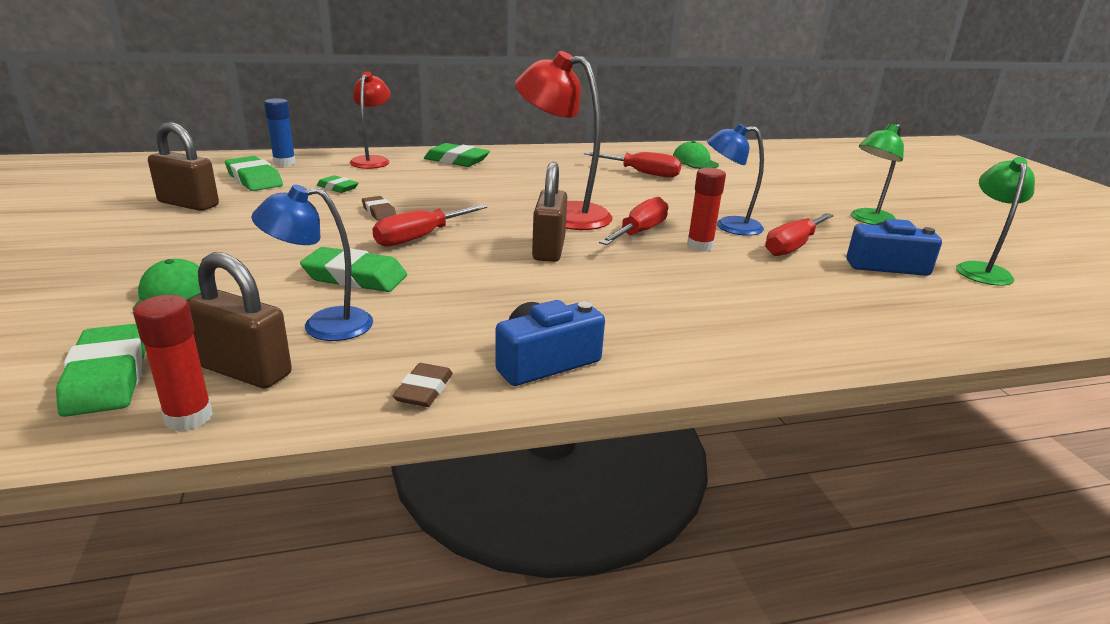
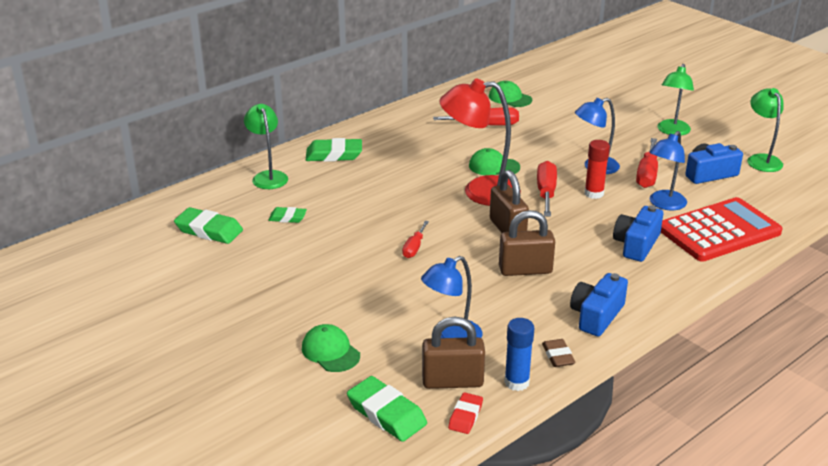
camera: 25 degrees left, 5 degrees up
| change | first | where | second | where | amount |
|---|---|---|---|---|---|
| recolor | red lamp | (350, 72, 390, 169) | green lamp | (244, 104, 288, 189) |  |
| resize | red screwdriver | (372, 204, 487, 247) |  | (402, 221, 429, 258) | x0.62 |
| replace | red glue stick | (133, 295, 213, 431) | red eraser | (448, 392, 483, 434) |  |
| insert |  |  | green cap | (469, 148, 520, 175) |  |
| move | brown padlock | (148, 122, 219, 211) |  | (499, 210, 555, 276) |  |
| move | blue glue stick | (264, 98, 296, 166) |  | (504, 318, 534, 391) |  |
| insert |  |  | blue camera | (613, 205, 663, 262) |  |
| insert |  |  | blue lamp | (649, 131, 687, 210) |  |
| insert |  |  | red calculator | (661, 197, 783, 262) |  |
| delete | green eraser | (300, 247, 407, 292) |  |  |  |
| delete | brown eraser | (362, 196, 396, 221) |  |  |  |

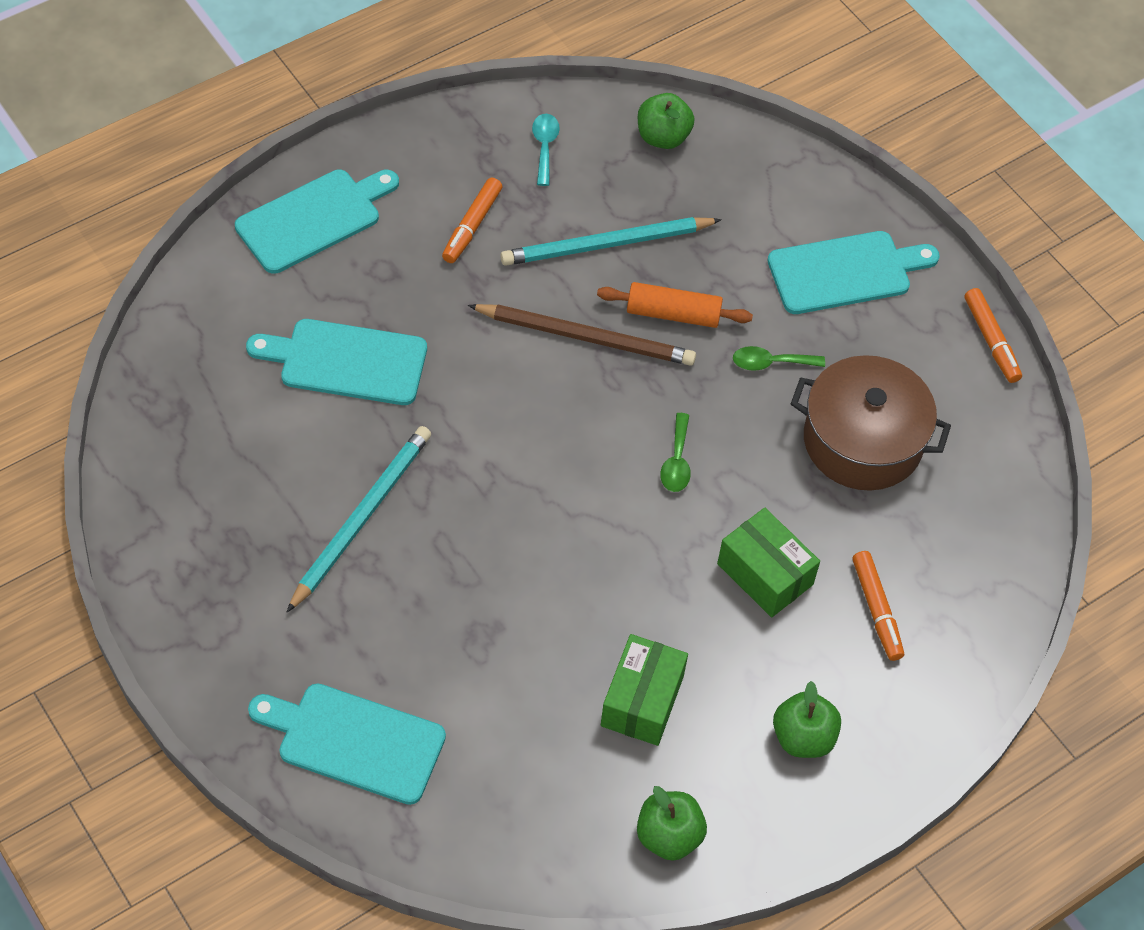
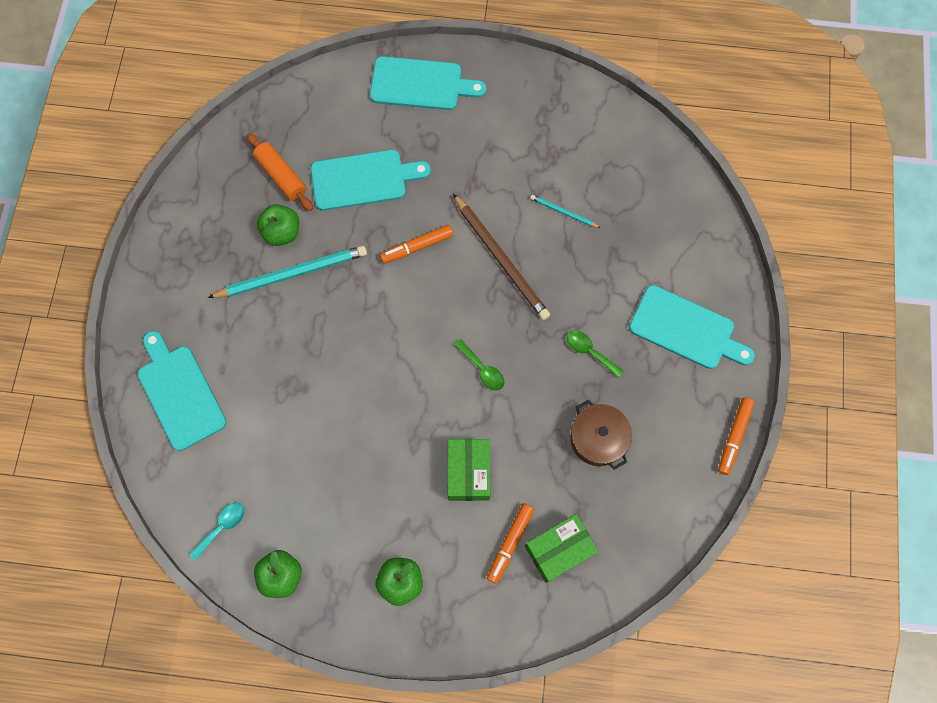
camera: 45 degrees right, 15 degrees up
| change | first | where | second | where | amount |
|---|---|---|---|---|---|
| move | turquoise spoon | (532, 114, 560, 186) |  | (189, 503, 245, 561) |  |
| move | orange rolling pin | (597, 282, 753, 328) |  | (247, 133, 313, 211) |  |
| move | green apple | (638, 93, 695, 149) |  | (257, 204, 299, 246) |  |
| rotate | turquoise cutting board | (246, 319, 427, 405) |  | (311, 150, 431, 211) | 120 degrees clockwise |
| move | orange marker | (442, 178, 502, 263) |  | (380, 225, 453, 263) |  |
| rotate | green spoon | (660, 413, 691, 492) |  | (454, 339, 505, 391) | 90 degrees counterclockwise |
| move | green box | (601, 634, 688, 746) |  | (525, 514, 599, 583) |  |
| resize | turquoise pencil | (500, 217, 722, 266) |  | (530, 195, 600, 228) | x0.48 |
| resize | brown pot | (791, 355, 951, 491) |  | (570, 400, 632, 470) | x0.65 |

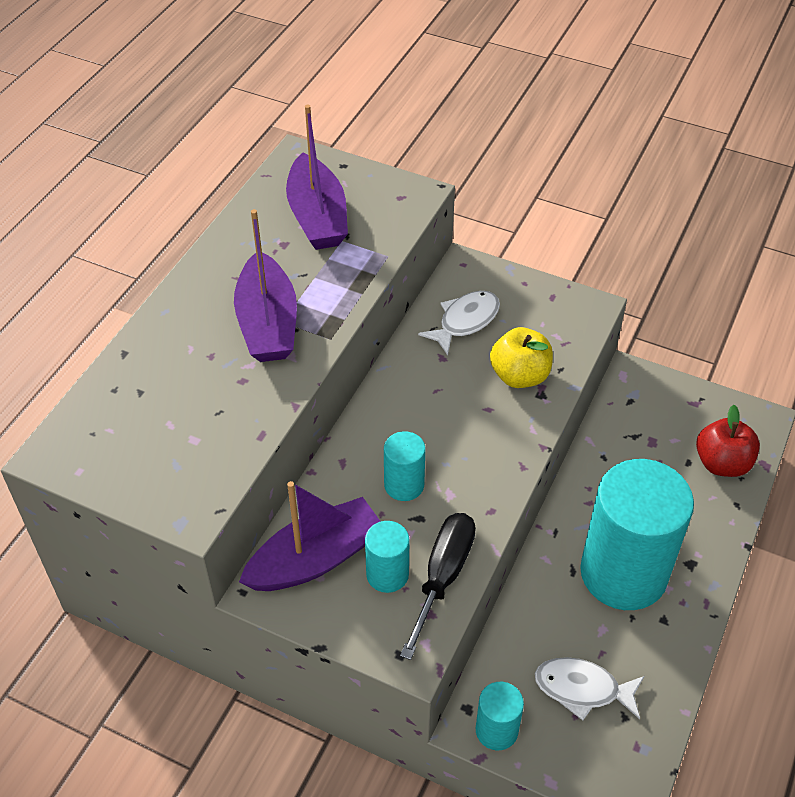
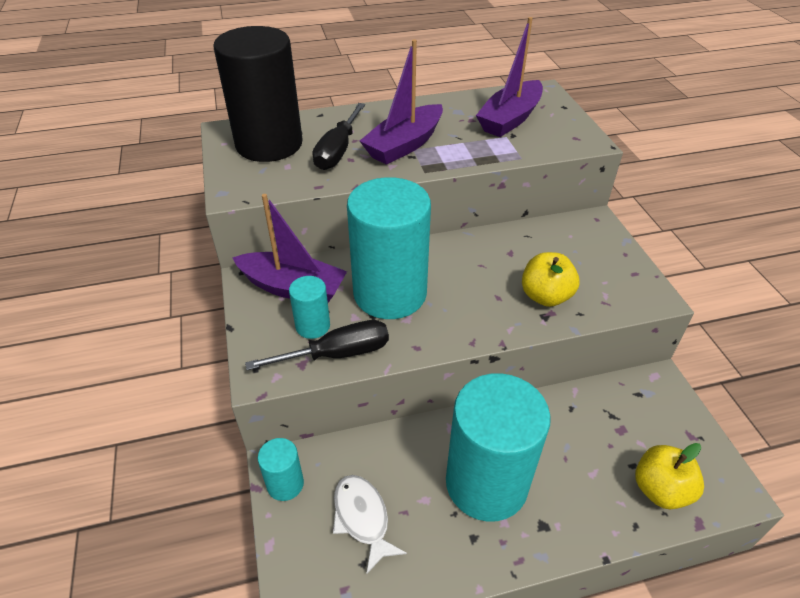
camera: 50 degrees right, 5 degrees down
| change | first | where | second | where | amount |
|---|---|---|---|---|---|
| insert |  |  | black cylinder | (214, 26, 303, 162) |  |
| insert |  |  | black screwdriver | (312, 103, 365, 170) |  |
| resize | turquoise cylinder | (384, 431, 425, 501) |  | (347, 177, 431, 319) | x2.23 |
| recolor | red apple | (696, 405, 760, 477) | yellow apple | (635, 443, 704, 509) |  |
| delete | white fish | (418, 291, 500, 355) |  |  |  |

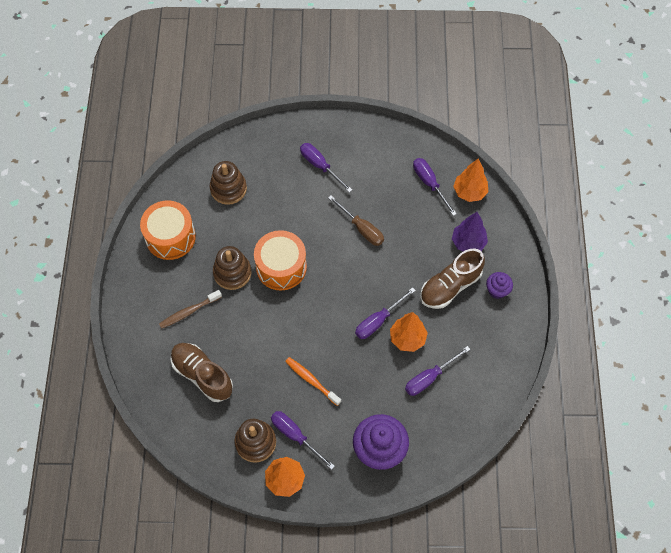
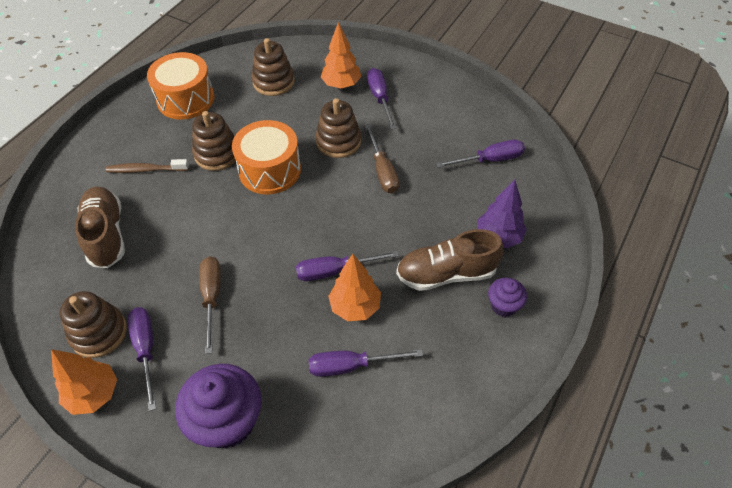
camera: 30 degrees right, 10 degrees down
| change | first | where | second | where | amount |
|---|---|---|---|---|---|
| replace | orange toothbrush | (285, 357, 341, 406) | brown screwdriver | (199, 256, 221, 354) |  |
| insert |  |  | brown stacking toy | (316, 98, 361, 158) |  |
| move | orange tree | (453, 159, 488, 202) |  | (321, 22, 361, 89) |  |
| rotate | purple screwdriver | (413, 158, 457, 216) |  | (436, 140, 525, 168) | 75 degrees clockwise |

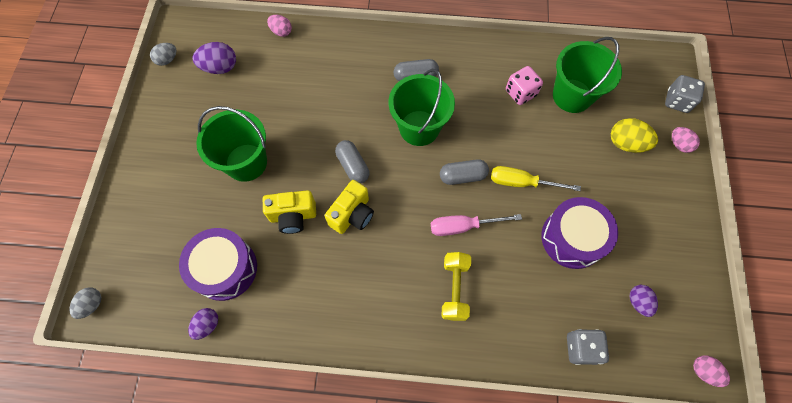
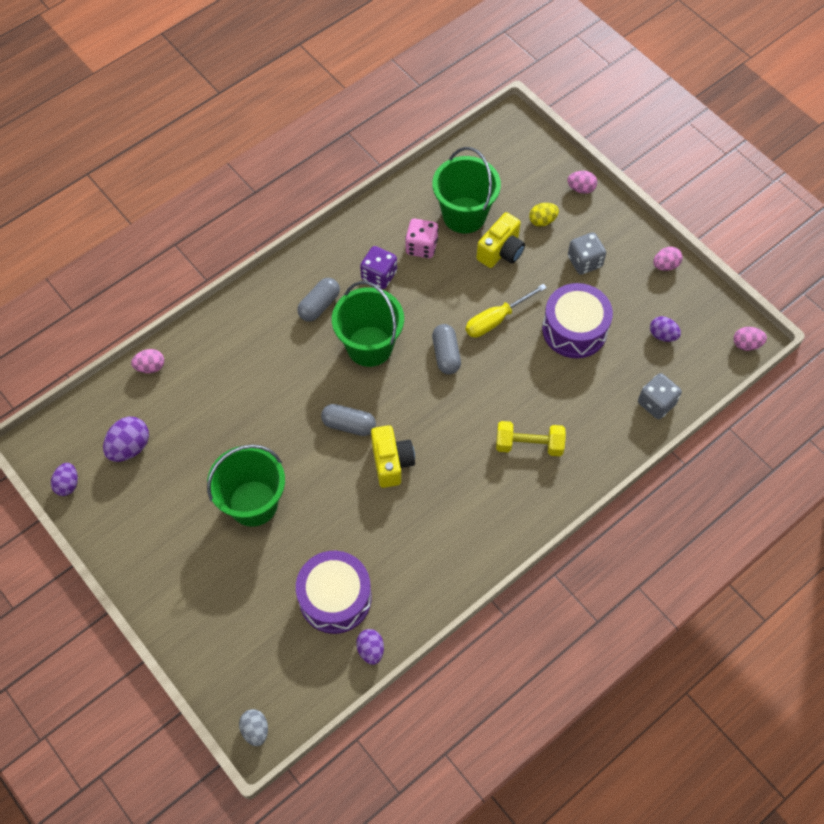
camera: 45 degrees left, 5 degrees down
| change | first | where | second | where | amount |
|---|---|---|---|---|---|
| recolor | grey egg | (150, 43, 176, 66) | purple egg | (51, 463, 78, 496) |  |
| insert |  |  | purple dice | (360, 246, 397, 289) |  |
| rotate | grey capsule | (440, 159, 489, 185) |  | (432, 324, 461, 374) | 45 degrees counterclockwise |
| move | yellow camera | (263, 190, 316, 234) |  | (476, 212, 525, 268) |  |
| rotate | yellow dumbbell | (441, 252, 471, 321) |  | (496, 421, 566, 456) | 45 degrees counterclockwise |
| resize | yellow egg | (611, 118, 658, 153) |  | (529, 203, 559, 227) | x0.65 |
| move | grey dice | (665, 75, 705, 113) |  | (568, 232, 606, 275) |  |
| insert |  |  | pink egg | (653, 247, 683, 271) |  |
| delete | pink screwdriver | (431, 214, 522, 236) |  |  |  |

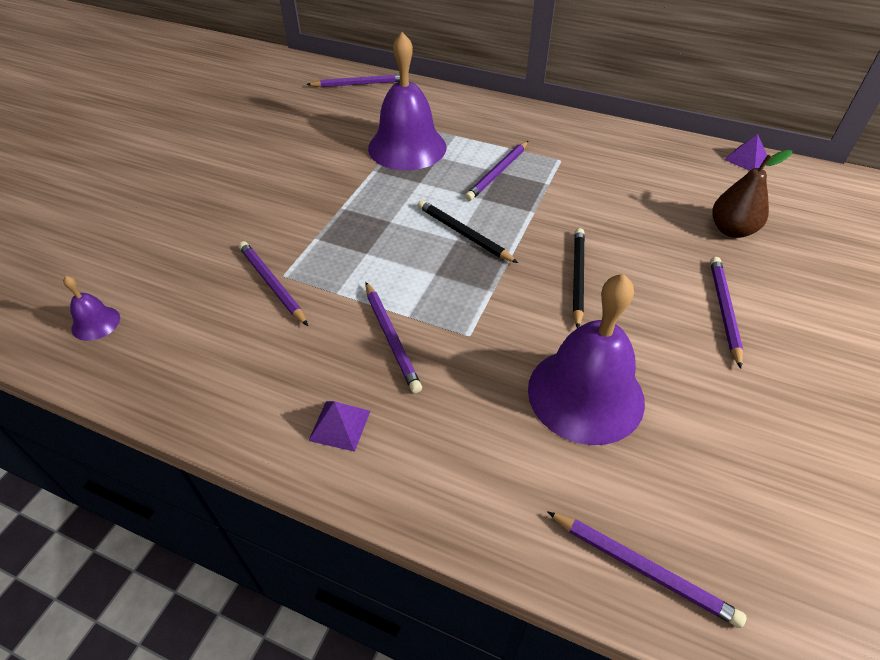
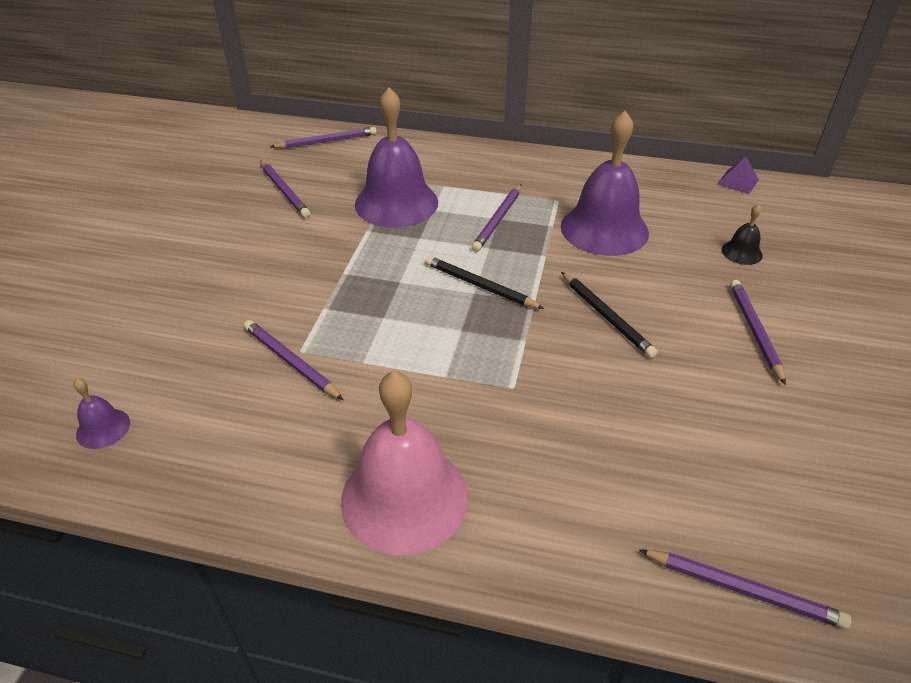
camera: 10 degrees left, 5 degrees down
| change | first | where | second | where | amount |
|---|---|---|---|---|---|
| move | purple pencil | (365, 282, 422, 393) |  | (260, 160, 310, 218) |  |
| replace | purple pyramid | (308, 401, 370, 452) | pink bell | (341, 371, 469, 556) |  |
| move | purple bell | (528, 274, 645, 445) |  | (561, 111, 649, 256) |  |
| rotate | black pencil | (573, 228, 585, 328) |  | (561, 272, 658, 358) | 150 degrees clockwise |
| replace | brown pear | (712, 150, 792, 238) | black bell | (721, 204, 763, 265) |  |

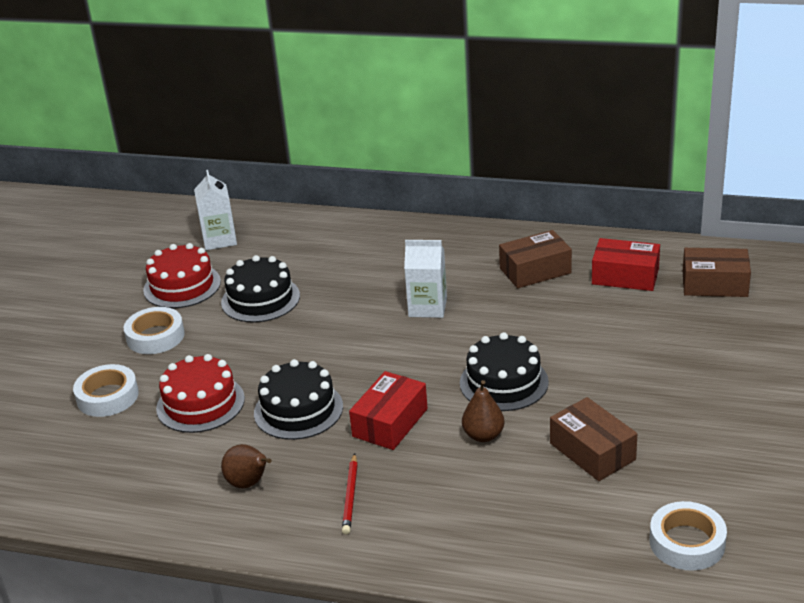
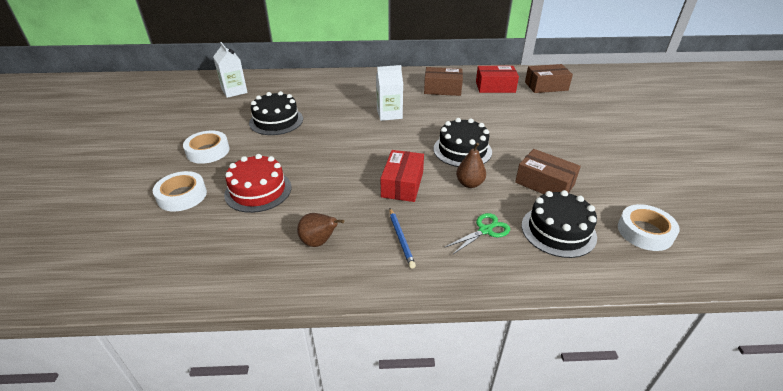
camera: 20 degrees left, 5 degrees up
| change | first | where | second | where | amount |
|---|---|---|---|---|---|
| recolor | red pencil | (342, 453, 358, 535) | blue pencil | (389, 208, 416, 269) |  |
| rotate | brown box | (499, 230, 572, 288) |  | (424, 67, 463, 96) | 45 degrees clockwise |
| insert |  |  | green scissors | (445, 213, 510, 255) |  |
| move | black cake | (254, 359, 343, 440) |  | (522, 190, 597, 258) |  |
| delete | red cake | (143, 243, 221, 308) |  |  |  |

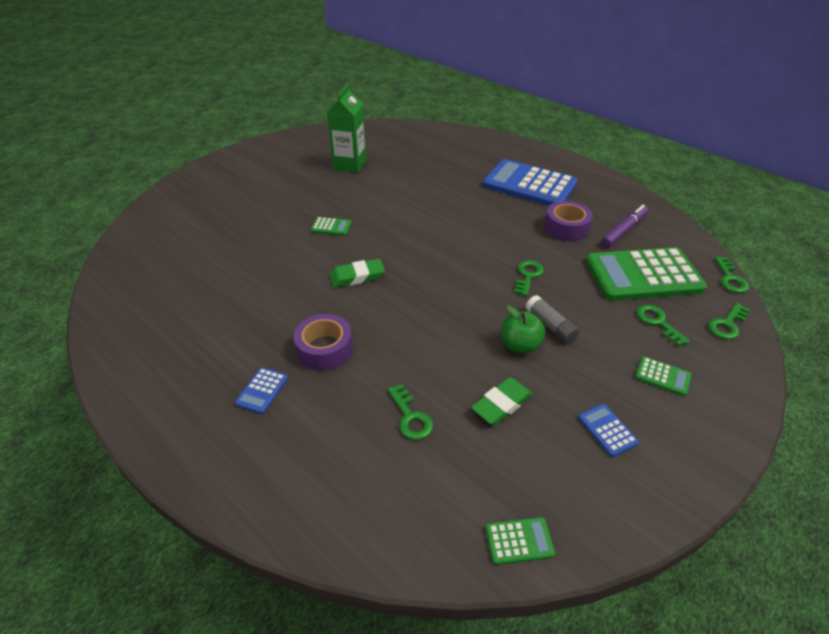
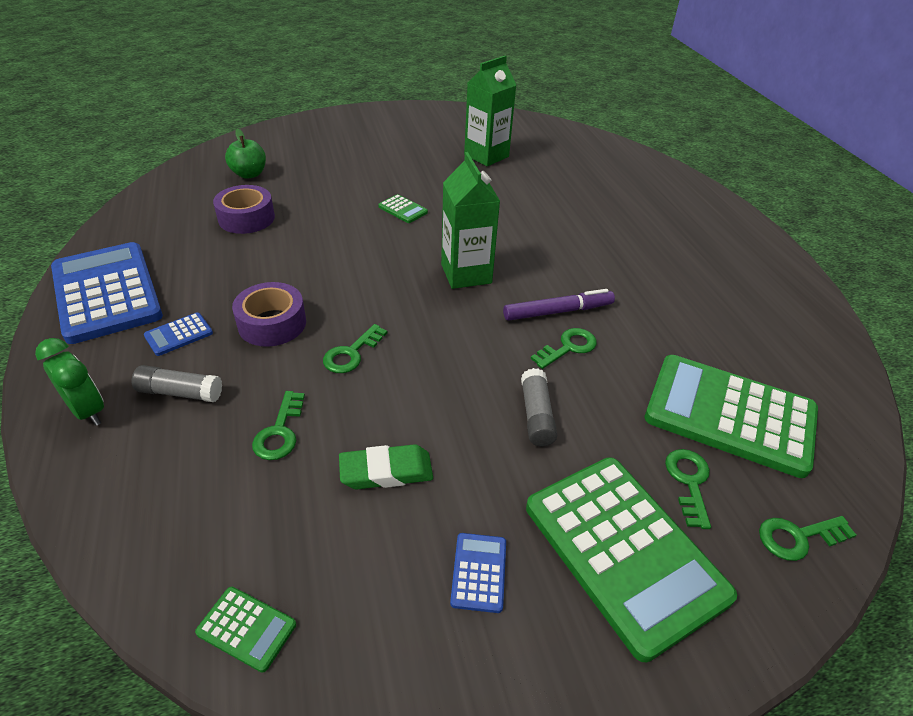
camera: 30 degrees right, 0 degrees up
| change | first | where | second | where | amount |
|---|---|---|---|---|---|
| insert |  |  | green clock | (35, 338, 104, 426) |  |
| move | blue calculator | (483, 159, 577, 206) |  | (51, 242, 163, 344) |  |
| insert |  |  | grey glue stick | (132, 365, 222, 402) |  |
| move | purple tape | (544, 201, 593, 241) |  | (213, 185, 275, 234) |  |
| move | green apple | (501, 305, 545, 354) |  | (225, 129, 266, 179) |  |
| move | green key | (714, 257, 749, 293) |  | (323, 324, 387, 373) |  |
| insert |  |  | green carton | (441, 152, 500, 289) |  |
| move | purple marker | (601, 205, 648, 248) |  | (503, 289, 615, 321) |  |
| resize | green calculator | (635, 356, 692, 396) |  | (526, 457, 737, 662) | x2.47 |
| delete | green eraser | (329, 259, 385, 288) |  |  |  |

